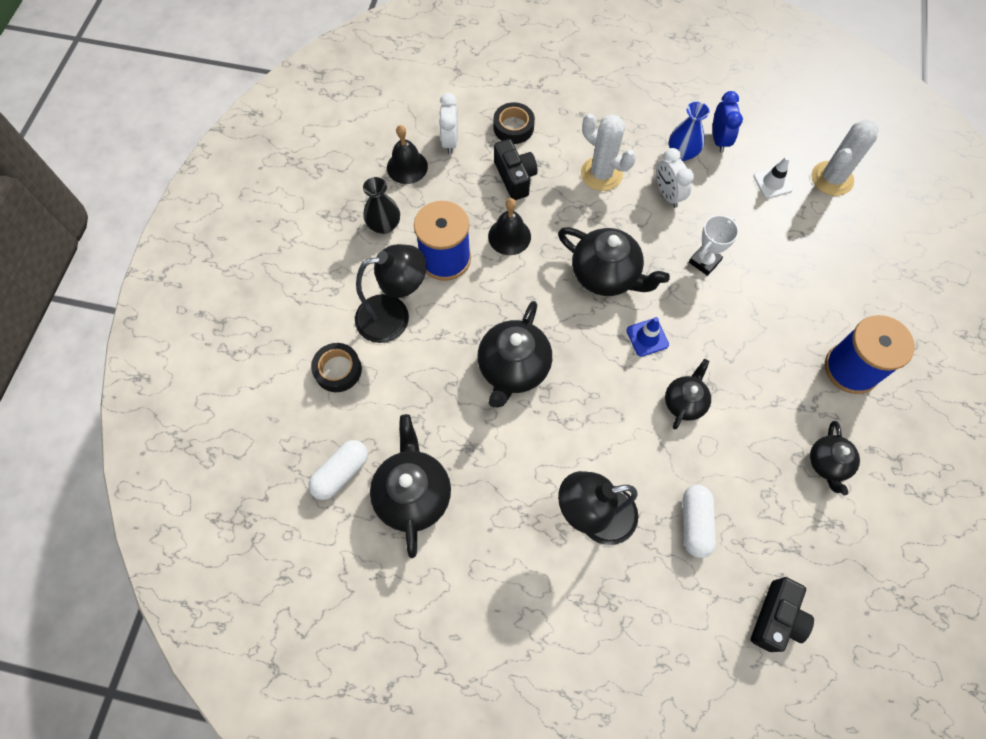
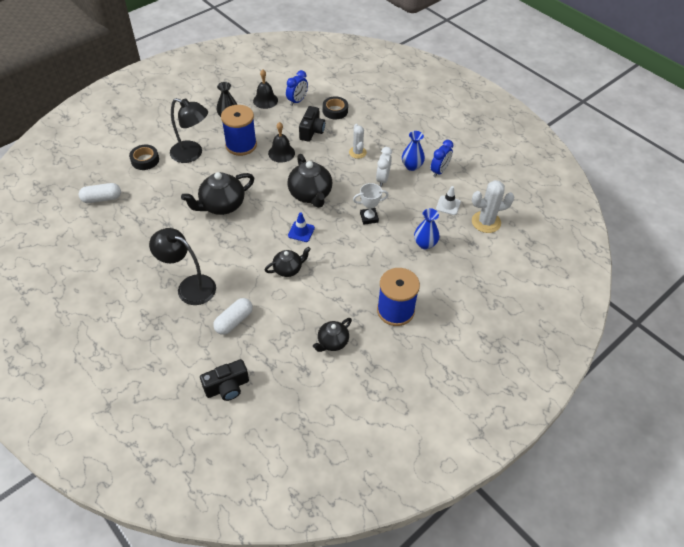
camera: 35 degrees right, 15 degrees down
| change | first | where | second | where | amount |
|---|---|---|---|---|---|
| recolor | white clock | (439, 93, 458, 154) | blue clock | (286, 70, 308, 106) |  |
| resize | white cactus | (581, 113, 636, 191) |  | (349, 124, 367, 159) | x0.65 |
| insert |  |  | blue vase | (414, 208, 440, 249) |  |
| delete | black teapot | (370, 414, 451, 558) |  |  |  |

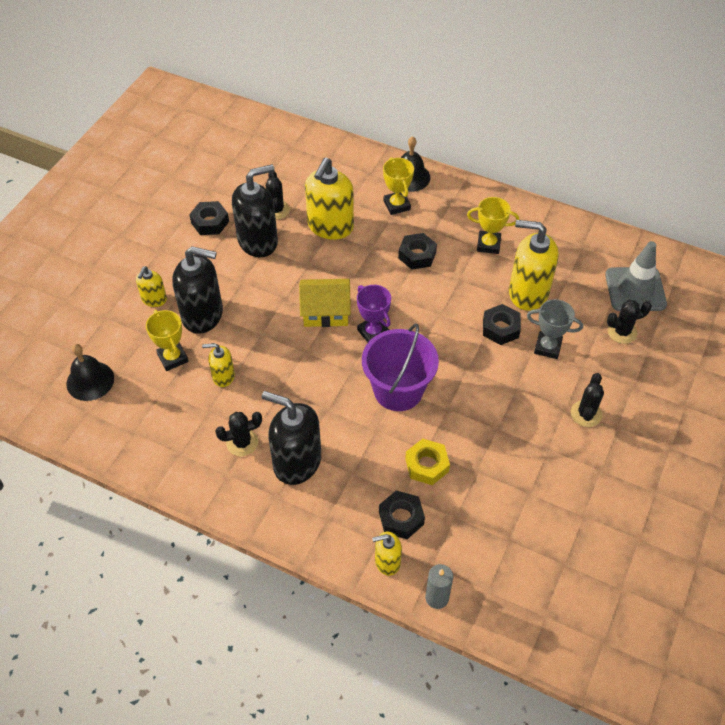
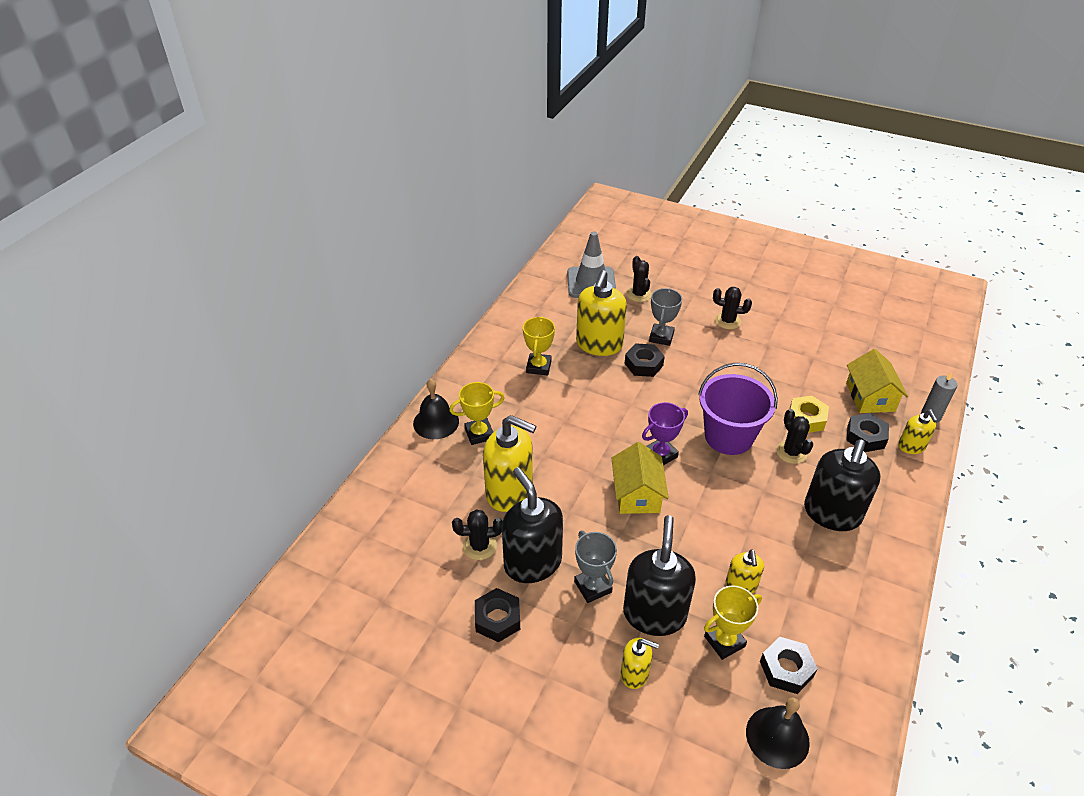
camera: 90 degrees left, 10 degrees down
| change | first | where | second | where | amount |
|---|---|---|---|---|---|
| insert |  |  | grey trophy | (574, 531, 617, 603) |  |
| move | black nut | (398, 233, 437, 269) |  | (760, 637, 818, 694) |  |
| move | black cactus | (215, 412, 262, 456) |  | (776, 409, 813, 464) |  |
| insert |  |  | yellow house | (846, 349, 908, 413) |  |

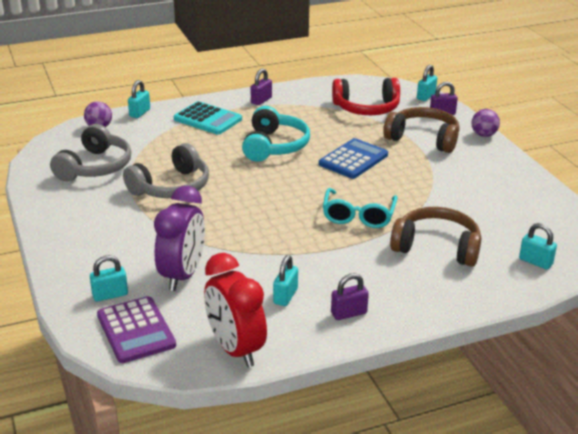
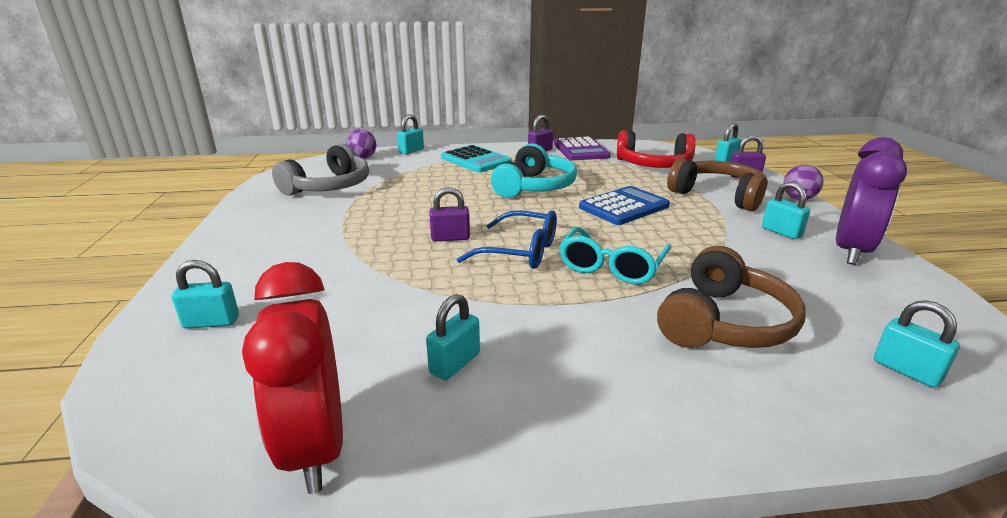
camera: 15 degrees right, 5 degrees down
| change | first | where | second | where | amount |
|---|---|---|---|---|---|
| move | purple padlock | (331, 273, 369, 320) |  | (430, 187, 470, 241) |  |
| insert |  |  | blue glasses | (457, 210, 557, 269) |  |
| move | purple calculator | (97, 296, 176, 363) |  | (554, 136, 611, 161) |  |
| rotate | brown headphones | (390, 207, 481, 267) |  | (657, 246, 806, 348) | 90 degrees clockwise |
| insert |  |  | turquoise padlock | (762, 182, 810, 239) |  |
| move | purple clock | (154, 186, 205, 291) |  | (836, 137, 907, 265) |  |
| delete | grey headphones | (123, 143, 209, 198) |  |  |  |

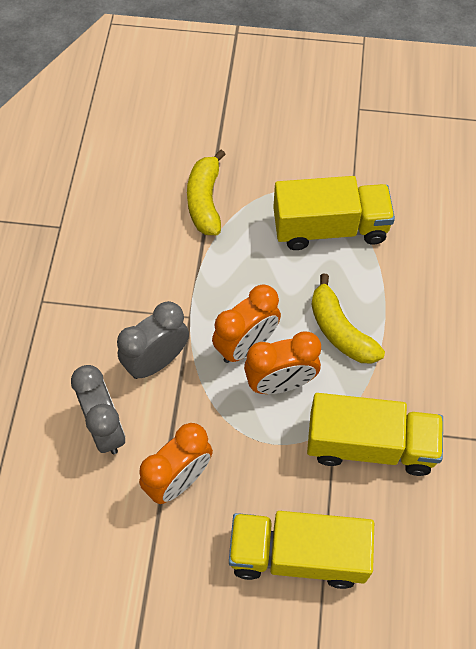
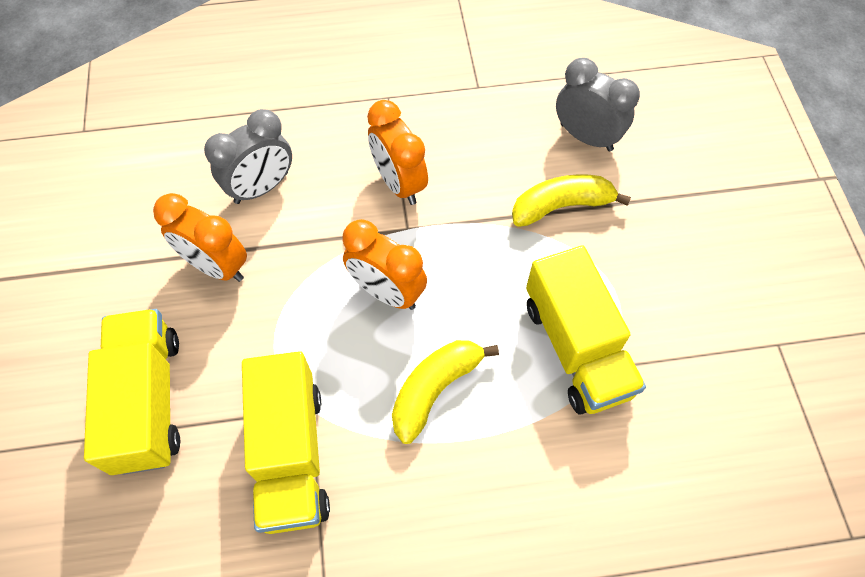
camera: 75 degrees right, 0 degrees up
| change | first | where | second | where | amount |
|---|---|---|---|---|---|
| move | orange clock | (244, 331, 321, 394) |  | (367, 100, 428, 205) |  |
| move | grey clock | (117, 301, 189, 379) |  | (556, 58, 640, 151) |  |

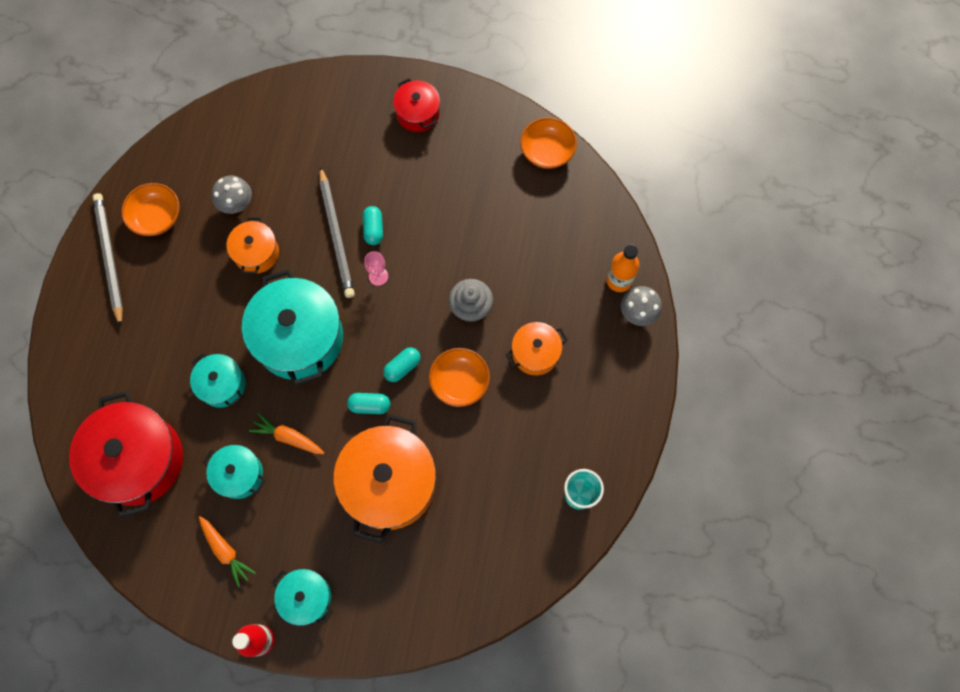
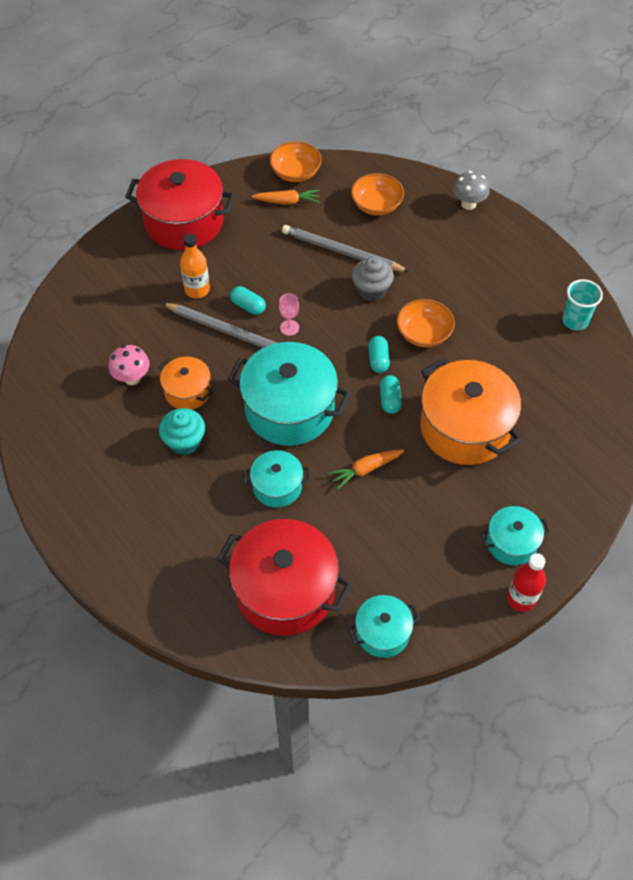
camera: 50 degrees left, 15 degrees down
| change | first | where | second | where | amount |
|---|---|---|---|---|---|
| recolor | grey mushroom | (212, 175, 252, 214) | pink mushroom | (108, 345, 150, 385) |  |
| resize | red pot | (393, 78, 440, 132) |  | (125, 159, 235, 250) | x1.89 |
| insert |  |  | turquoise cupcake | (159, 408, 205, 455) |  |
| move | orange bottle | (606, 245, 640, 292) |  | (180, 234, 210, 298) |  |
| move | orange carrot | (199, 516, 256, 587) |  | (252, 190, 320, 205) |  |
| move | grey pencil | (93, 193, 123, 327) |  | (282, 225, 409, 272) |  |
| move | turquoise pot | (202, 445, 266, 499) |  | (348, 595, 420, 658) |  |
| move | orange bowl | (121, 183, 180, 236) |  | (351, 173, 404, 215) |  |
| rotate | turquoise capsule | (347, 393, 390, 414) |  | (380, 375, 402, 414) | 45 degrees counterclockwise |
| delete | orange pot | (506, 322, 568, 375) |  |  |  |

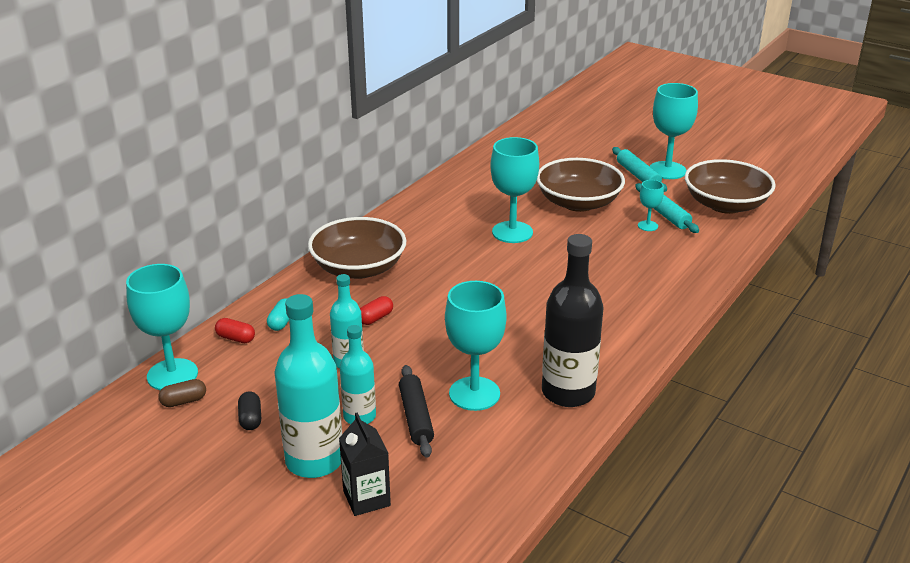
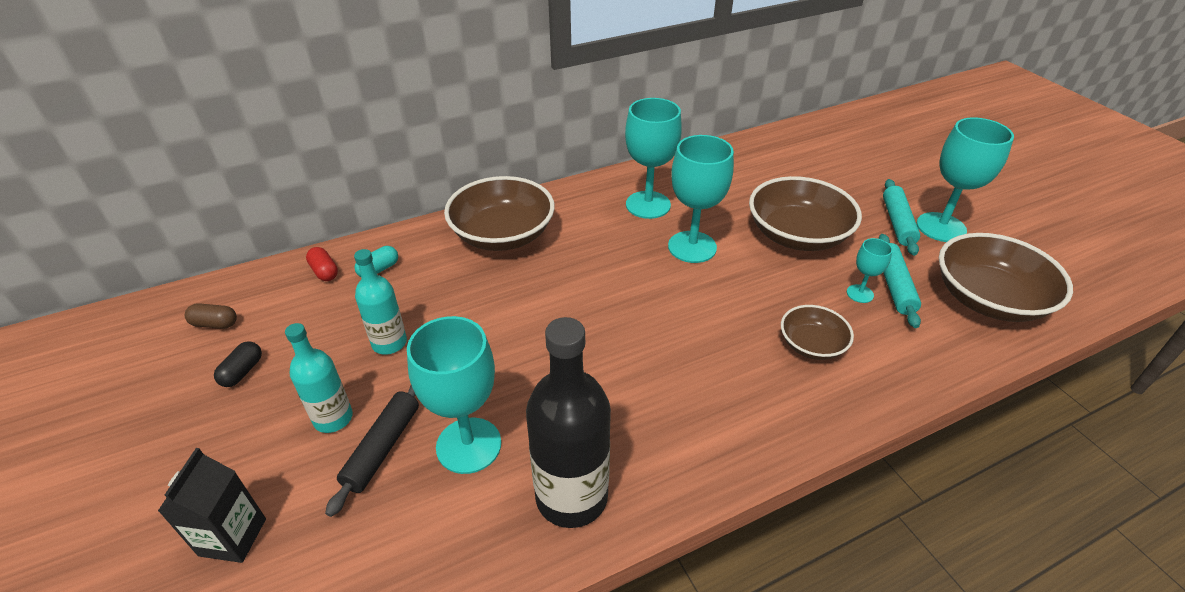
camera: 30 degrees right, 10 degrees up
| change | first | where | second | where | amount |
|---|---|---|---|---|---|
| move | turquoise goblet | (126, 264, 198, 390) |  | (625, 98, 682, 219) |  |
| insert |  |  | brown bowl | (781, 305, 854, 360) |  |
| delete | turquoise bottle | (274, 294, 342, 478) |  |  |  |
| delete | red capsule | (360, 296, 393, 325) |  |  |  |

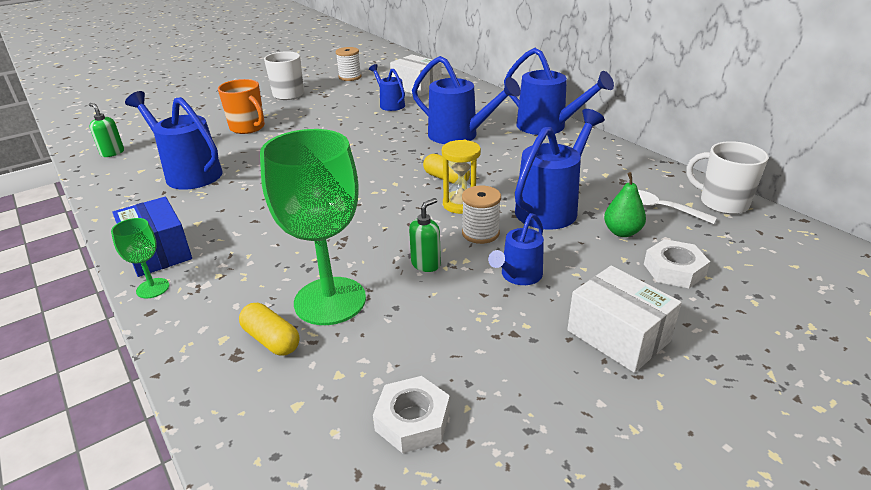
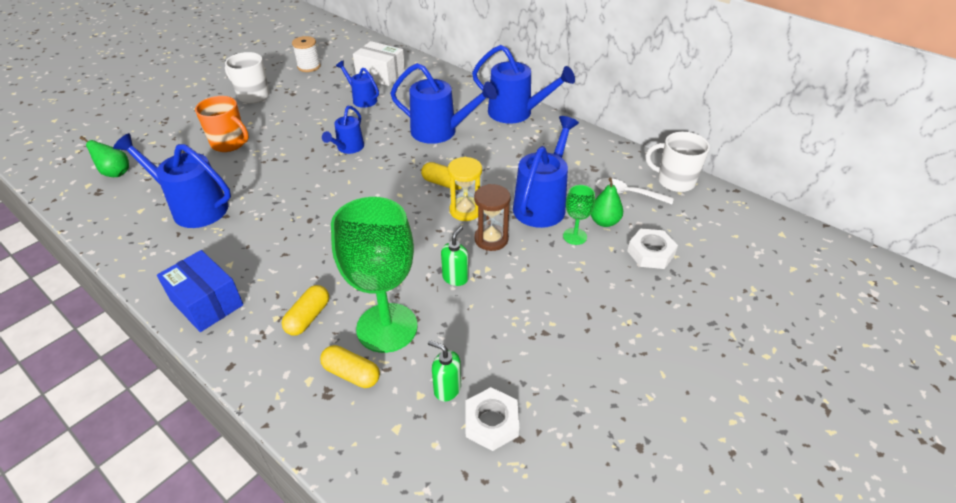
camera: 15 degrees left, 10 degrees up
| change | first | where | second | where | amount |
|---|---|---|---|---|---|
| insert |  |  | green pear | (80, 136, 129, 177) |  |
| insert |  |  | yellow capsule | (282, 285, 329, 335) |  |
| move | blue watering can | (488, 213, 544, 285) |  | (322, 106, 364, 154) |  |
| move | green soap dispenser | (89, 103, 124, 157) |  | (428, 340, 461, 401) |  |
| replace | white spool | (462, 186, 501, 244) | brown hourglass | (474, 184, 511, 251) |  |
| move | green goblet | (111, 218, 169, 299) |  | (563, 185, 595, 245) |  |
| delete | white box | (567, 265, 682, 373) |  |  |  |

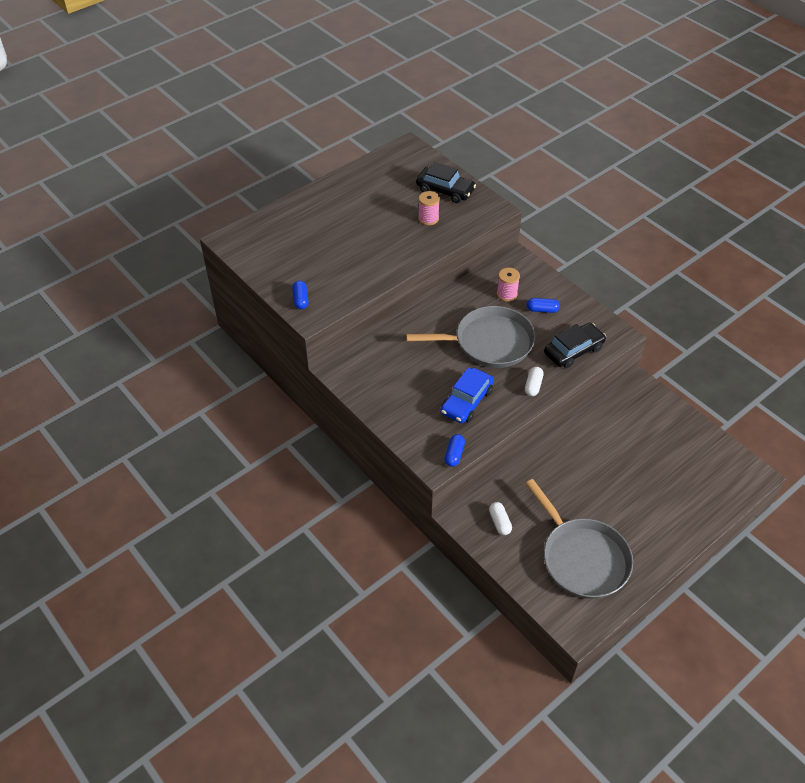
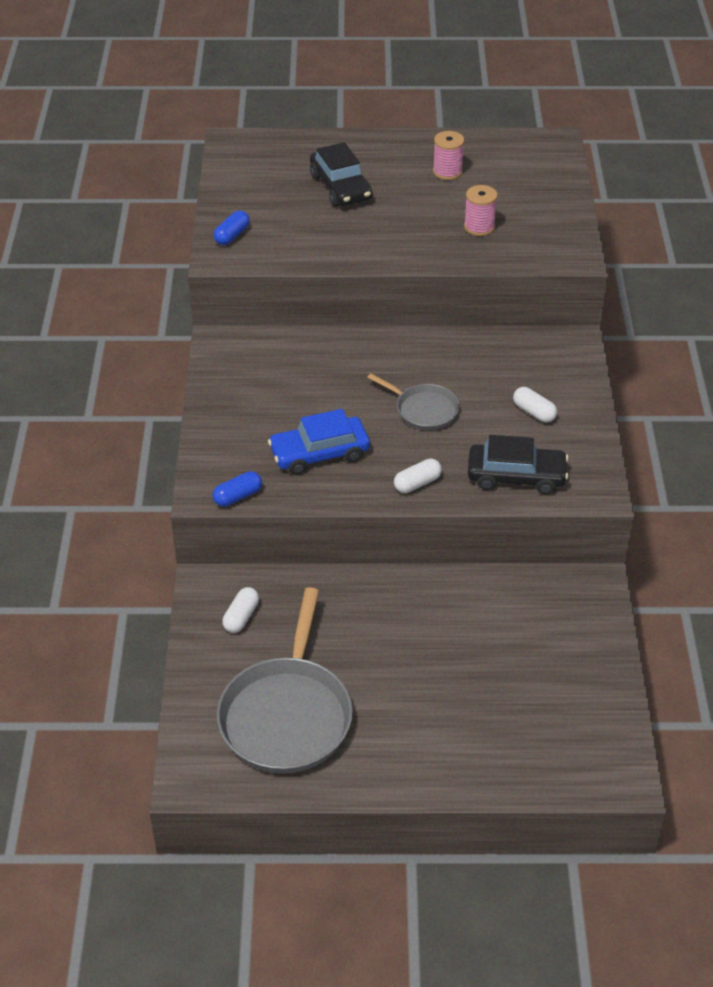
camera: 40 degrees right, 5 degrees down
| change | first | where | second | where | amount |
|---|---|---|---|---|---|
| move | black car | (416, 162, 476, 203) |  | (310, 142, 372, 206) |  |
| resize | grey pan | (406, 306, 536, 368) |  | (367, 373, 460, 430) | x0.53 |
| move | pink spool | (497, 268, 520, 302) |  | (433, 131, 464, 180) |  |
| recolor | blue capsule | (527, 298, 560, 313) | white capsule | (513, 387, 557, 423) |  |

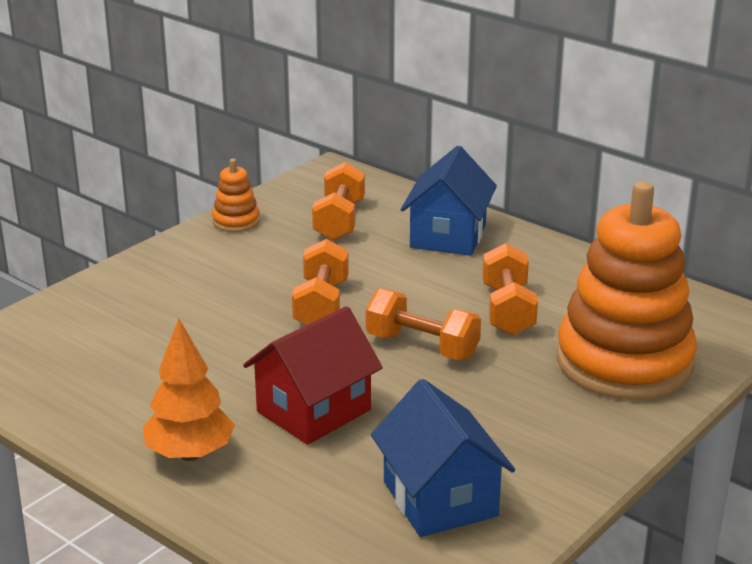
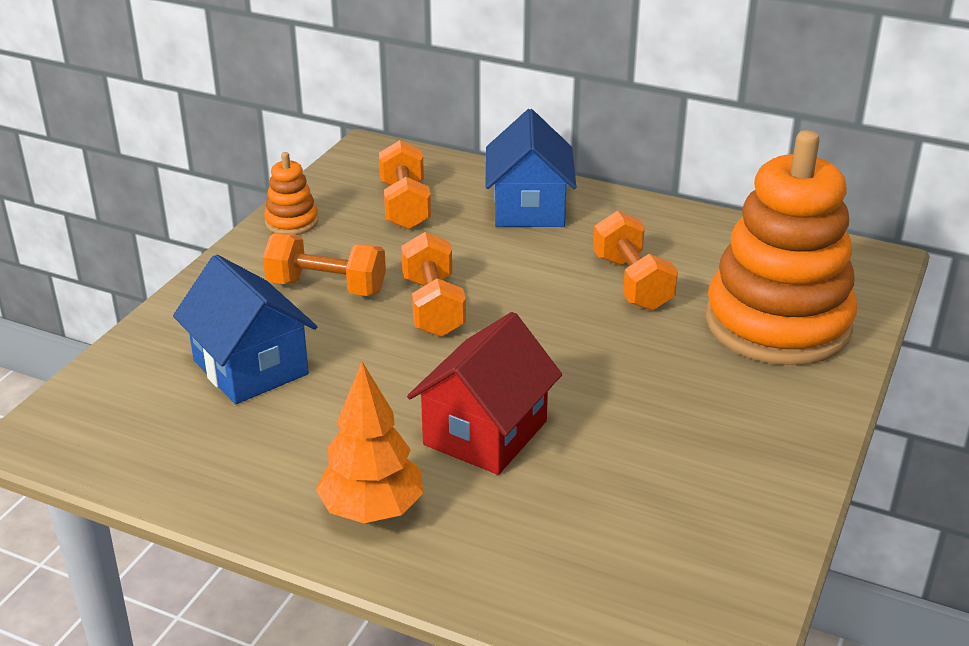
camera: 15 degrees left, 5 degrees up
| change | first | where | second | where | amount |
|---|---|---|---|---|---|
| move | blue house | (371, 379, 515, 537) |  | (173, 255, 317, 404) |  |
| move | orange dumbbell | (366, 288, 481, 360) |  | (263, 233, 386, 296) |  |

